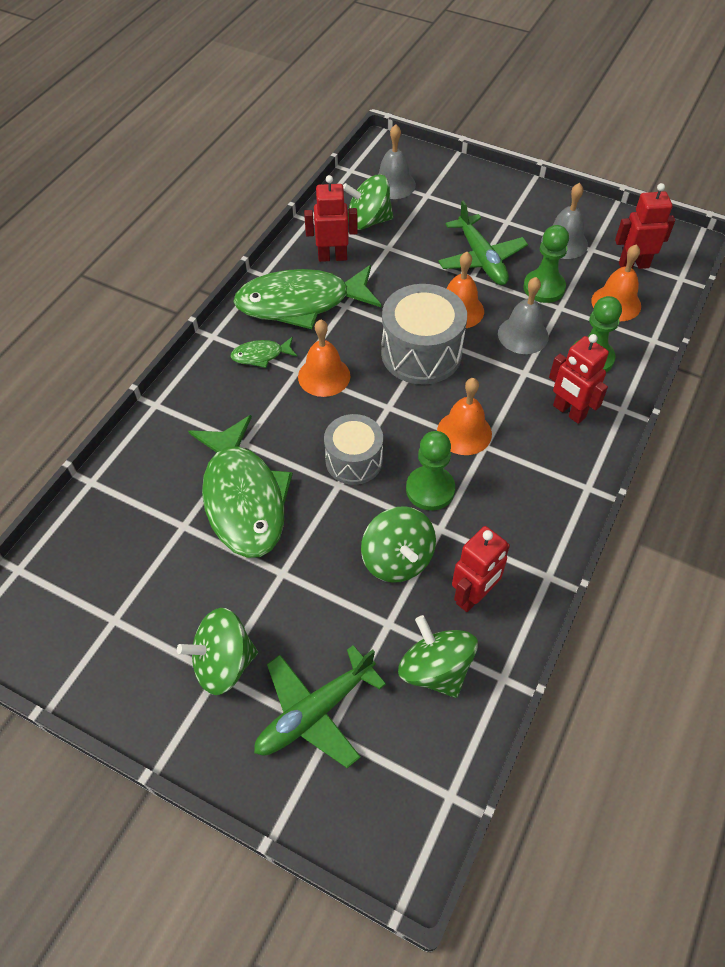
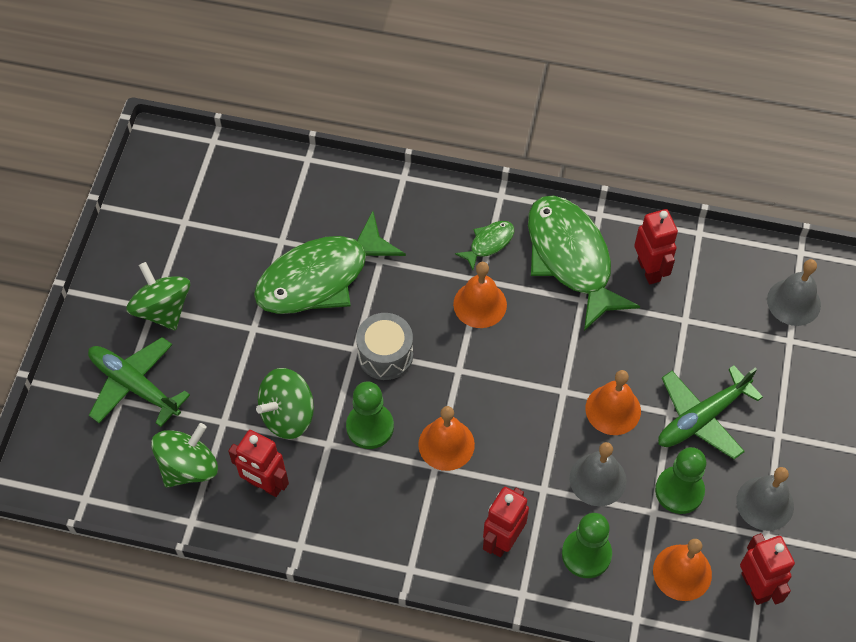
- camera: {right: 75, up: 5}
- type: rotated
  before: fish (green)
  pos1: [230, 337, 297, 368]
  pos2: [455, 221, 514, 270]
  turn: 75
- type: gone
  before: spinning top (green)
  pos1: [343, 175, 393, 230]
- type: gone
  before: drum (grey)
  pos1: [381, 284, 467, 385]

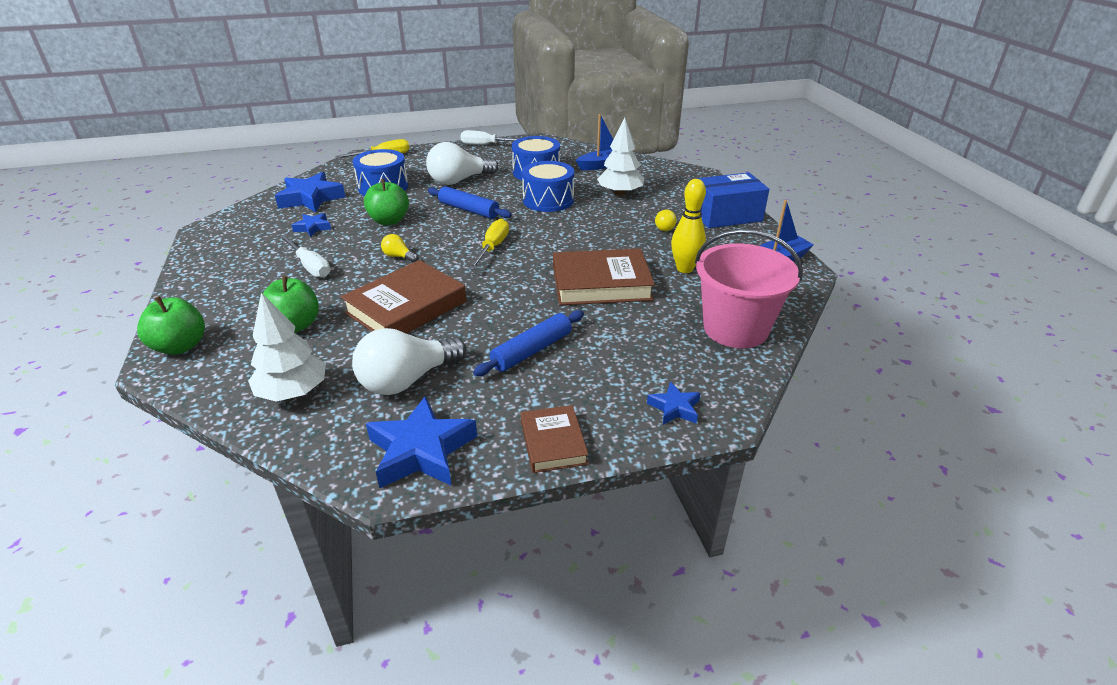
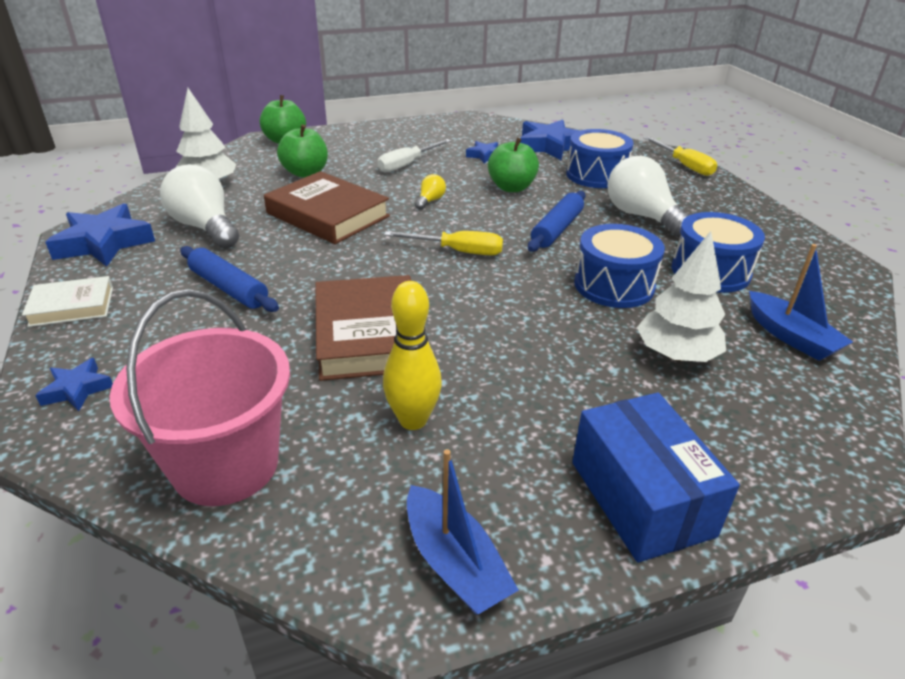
- camera: {right: 85, up: 0}
- type: gone
  before: screwdriver (white)
  pos1: [460, 130, 517, 145]
- type: repainted
  before: book (brown)
  after: book (white)
  pos1: [521, 405, 588, 473]
  pos2: [22, 276, 113, 327]
- type: gone
  before: light bulb (yellow)
  pos1: [655, 210, 677, 231]

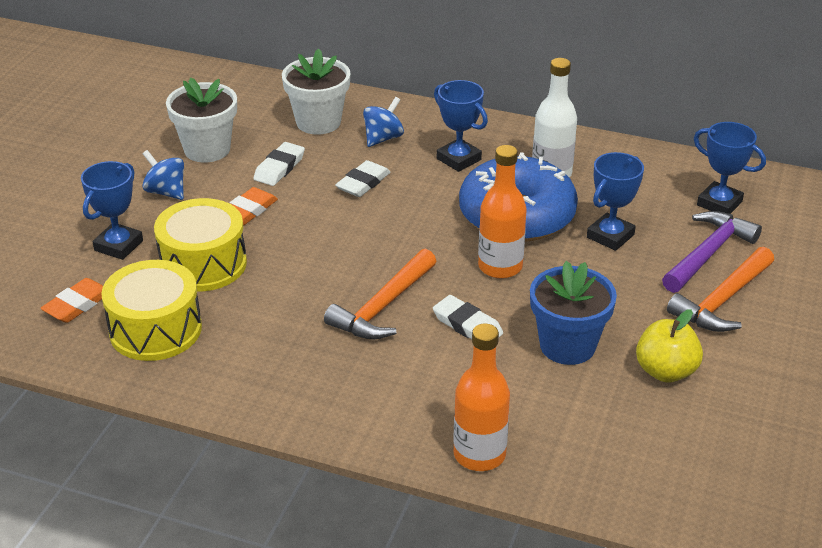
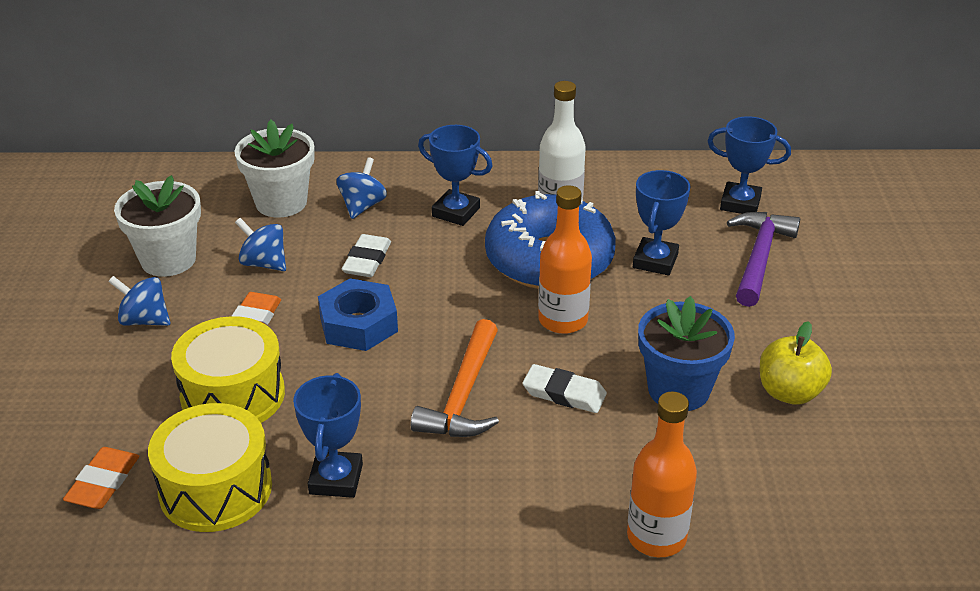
- camera: {right: -20, up: 0}
- type: shifted
  before: trophy (blue)
  pos1: [81, 161, 143, 260]
  pos2: [293, 373, 363, 498]
- type: swapped
  before: eraser (white)
  after: spinning top (blue)
  pos1: [253, 142, 305, 186]
  pos2: [235, 218, 286, 271]
- type: gone
  before: hammer (orange)
  pos1: [667, 247, 774, 332]
- type: new
  after: nut (blue)
  pos2: [318, 278, 398, 351]

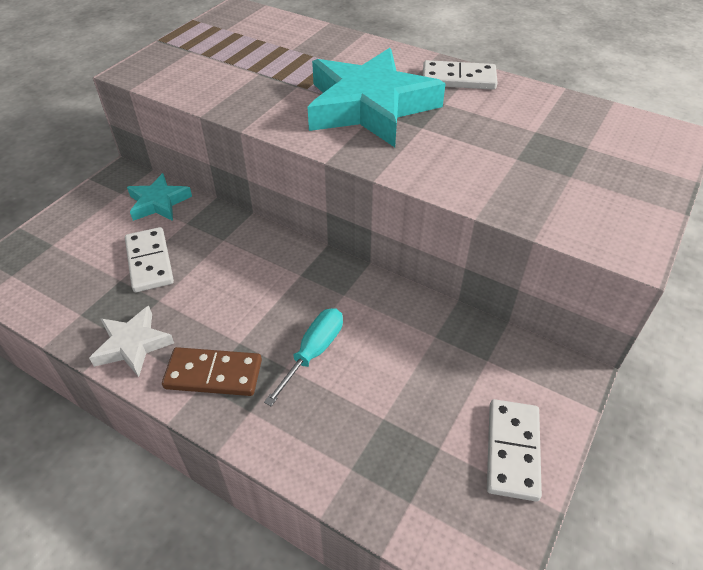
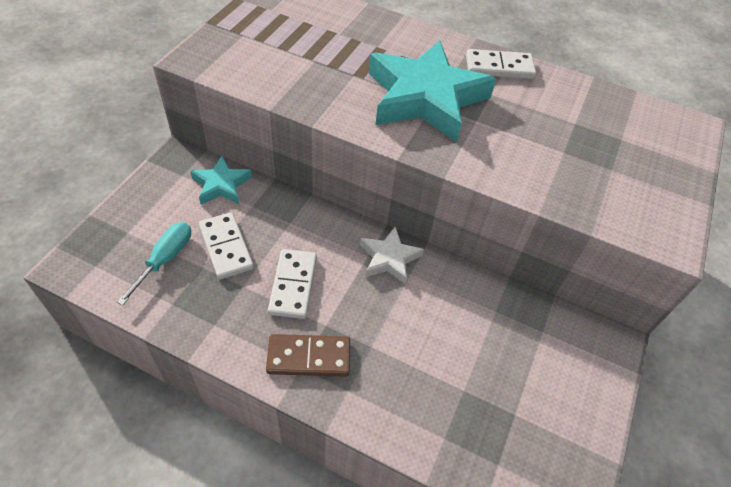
- camera: {right: -10, up: 5}
- type: shifted
  before: star (white)
  pos1: [89, 306, 174, 377]
  pos2: [360, 226, 424, 285]
- type: shifted
  before: screwdriver (turquoise)
  pos1: [264, 308, 343, 406]
  pos2: [117, 222, 191, 305]
- type: shifted
  before: domino (white)
  pos1: [487, 399, 542, 502]
  pos2: [268, 249, 317, 319]

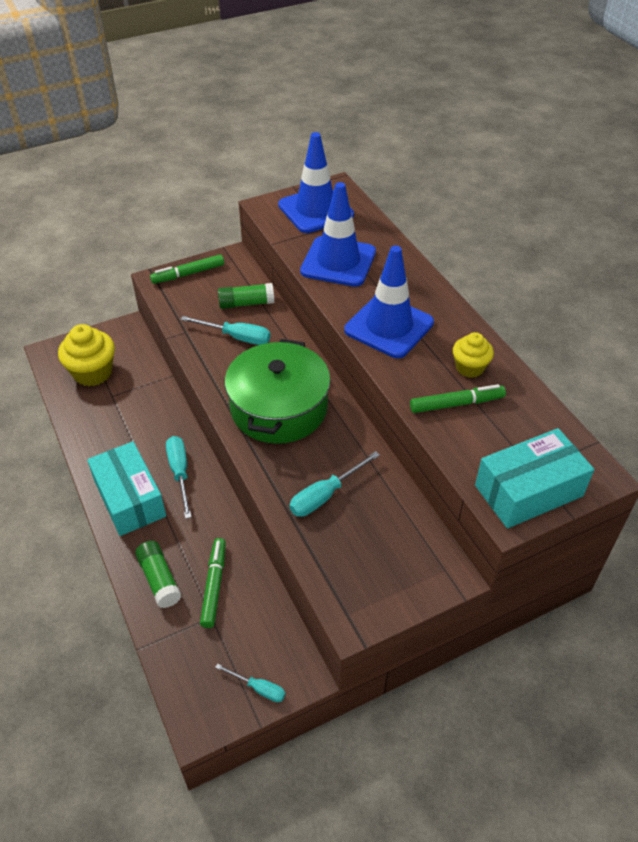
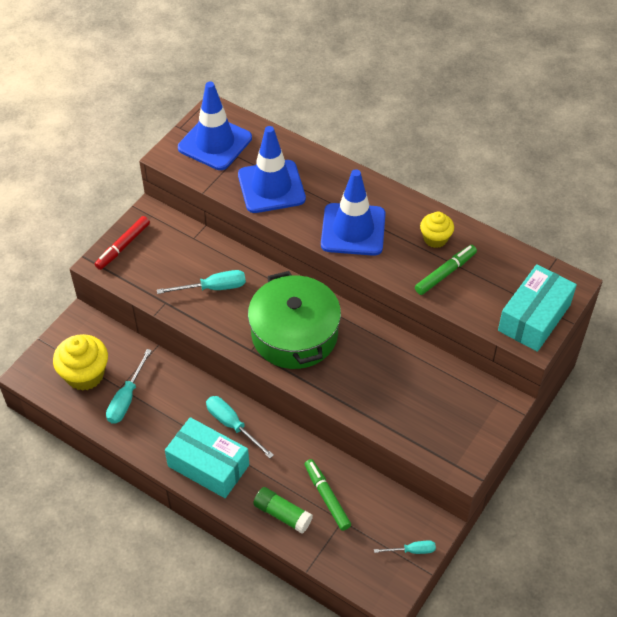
- camera: {right: -30, up: 5}
- type: repainted
  before: marker (green)
  after: marker (red)
  pos1: [150, 255, 224, 284]
  pos2: [95, 216, 150, 270]
- type: gone
  before: glue stick (green)
  pos1: [218, 283, 274, 309]
- type: shifted
  before: screwdriver (turquoise)
  pos1: [289, 451, 380, 517]
  pos2: [106, 349, 152, 424]

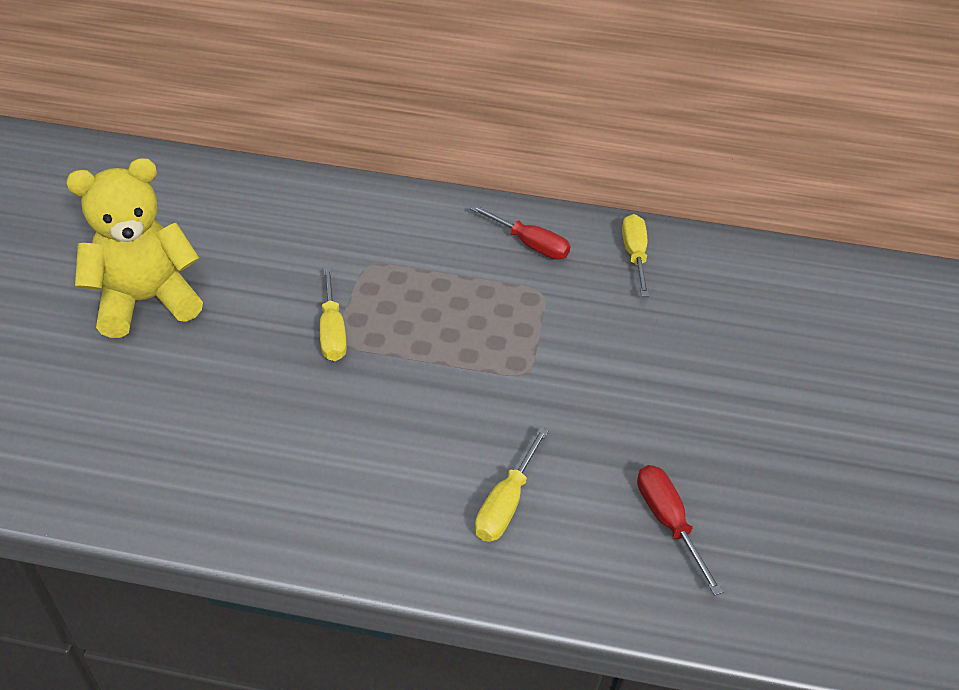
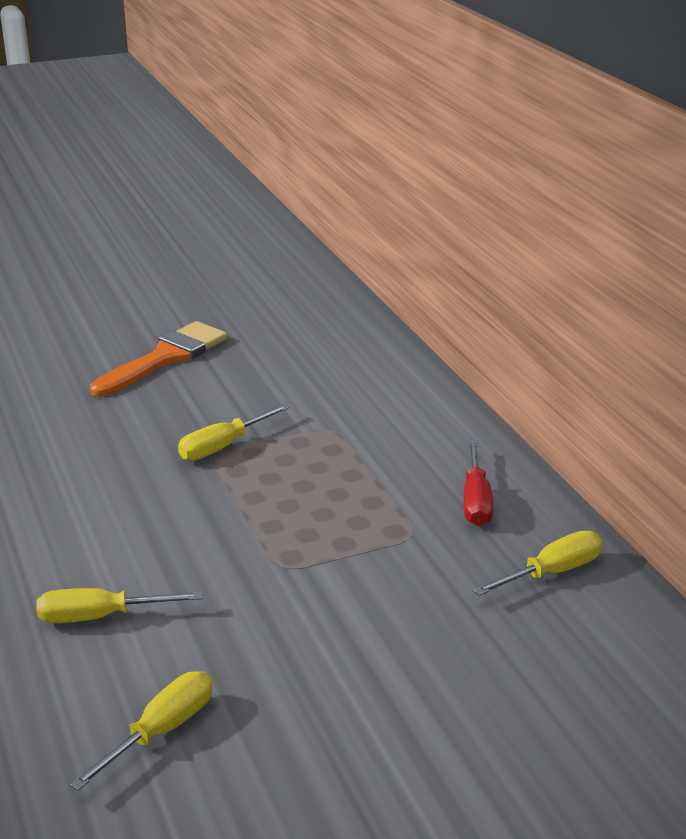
- camera: {right: 60, up: -15}
- type: swapped
  before: teddy bear (yellow)
  after: brush (orange)
  pos1: [66, 158, 203, 338]
  pos2: [90, 321, 227, 397]
- type: repainted
  before: screwdriver (red)
  after: screwdriver (yellow)
  pos1: [637, 465, 723, 595]
  pos2: [70, 671, 213, 791]

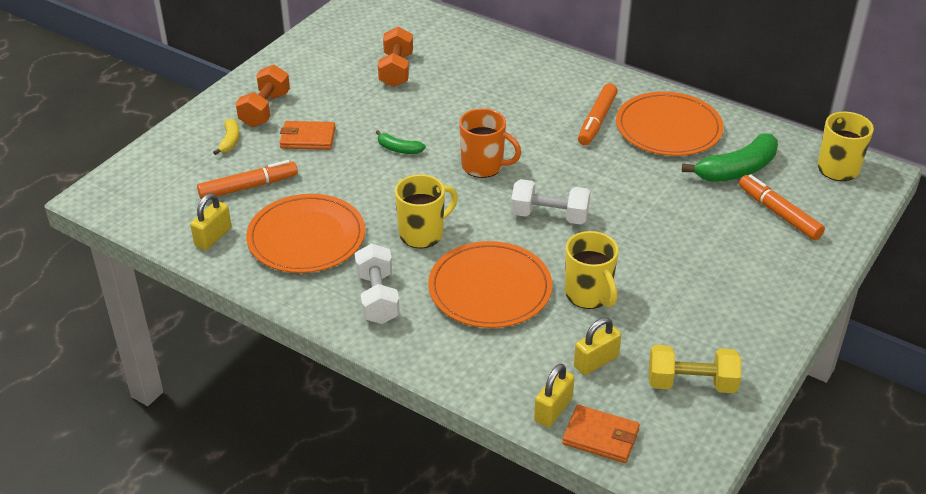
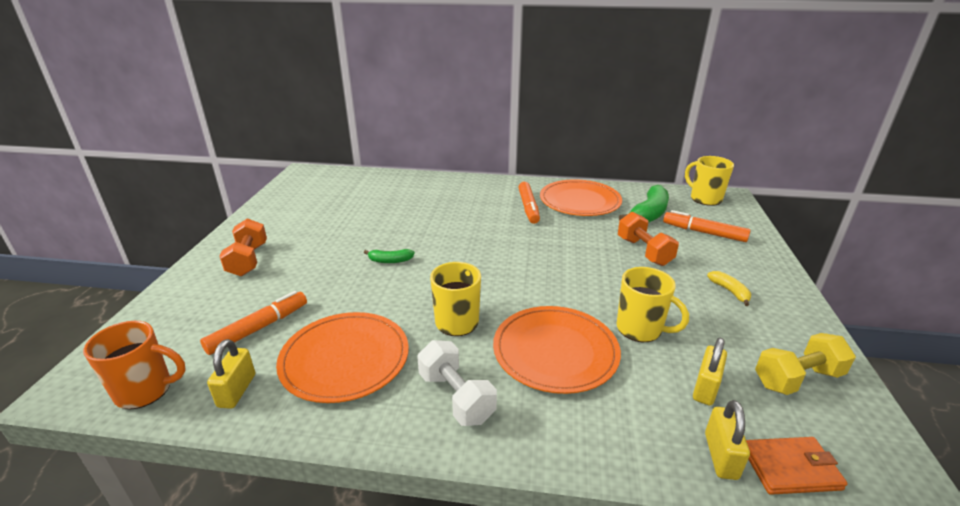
- camera: {right: -25, up: -10}
- type: shifted
  before: banana (yellow)
  pos1: [213, 118, 240, 155]
  pos2: [707, 271, 751, 306]
- type: gone
  before: wallet (orange)
  pos1: [280, 121, 336, 150]
- type: shifted
  before: dumbbell (orange)
  pos1: [378, 27, 413, 87]
  pos2: [618, 212, 679, 266]
- type: shifted
  before: mug (orange)
  pos1: [459, 108, 521, 178]
  pos2: [83, 321, 186, 410]
- type: gone
  before: dumbbell (white)
  pos1: [511, 179, 591, 224]

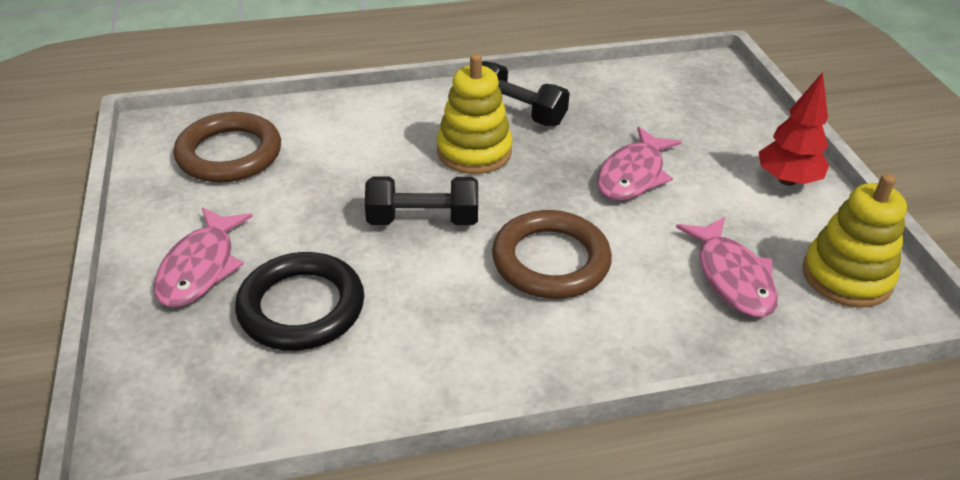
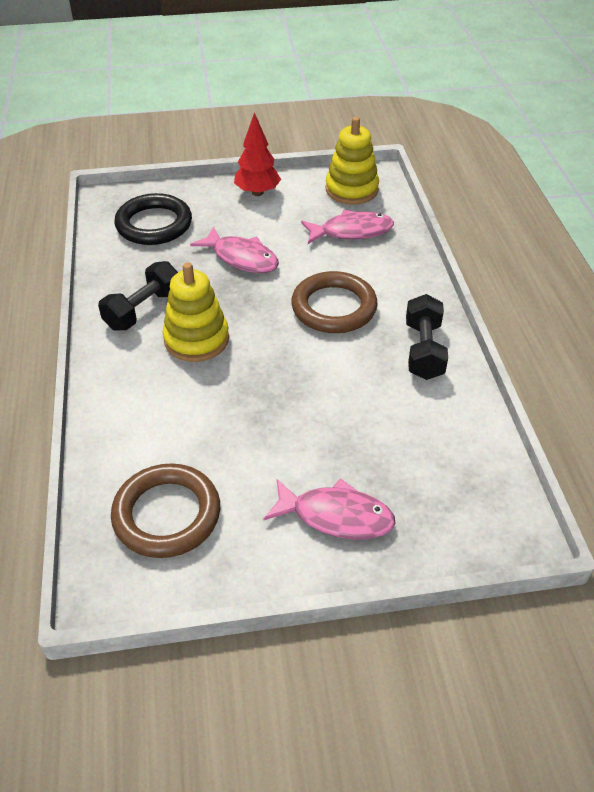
- camera: {right: -85, up: 5}
- type: shifted
  before: ring (black)
  pos1: [235, 252, 364, 351]
  pos2: [114, 193, 192, 245]
- type: shifted
  before: dumbbell (black)
  pos1: [365, 176, 478, 225]
  pos2: [406, 294, 448, 380]

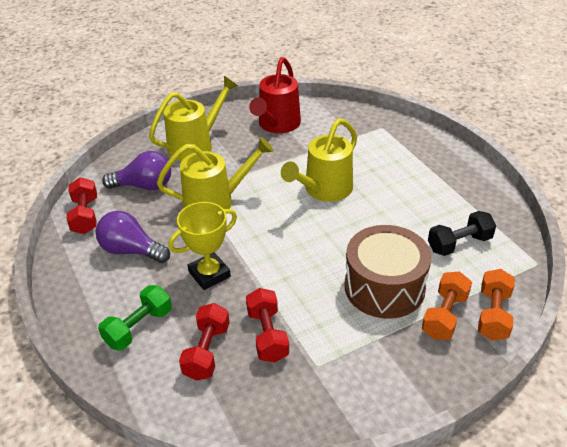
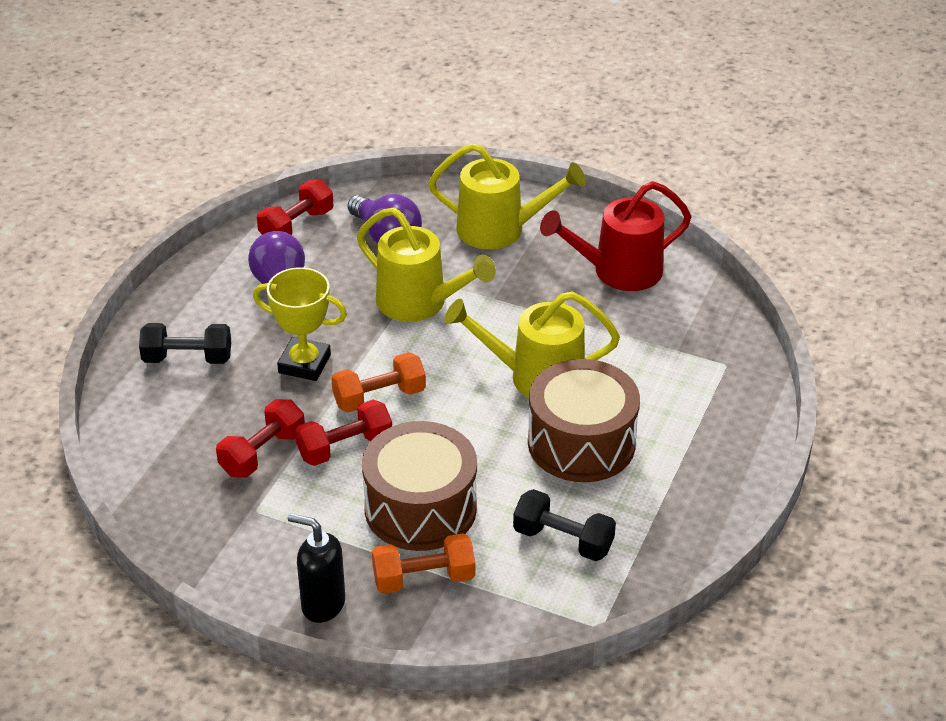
- camera: {right: 50, up: 0}
- type: repainted
  before: dumbbell (green)
  after: dumbbell (black)
  pos1: [98, 285, 172, 351]
  pos2: [139, 323, 231, 364]
- type: shifted
  before: dumbbell (red)
  pos1: [179, 303, 230, 381]
  pos2: [295, 400, 392, 466]
- type: shifted
  before: dumbbell (orange)
  pos1: [478, 269, 515, 341]
  pos2: [331, 352, 426, 412]
- type: new
  after: soap dispenser (black)
  pos2: [288, 513, 345, 623]
- type: new
  after: drum (brown)
  pos2: [528, 359, 640, 482]

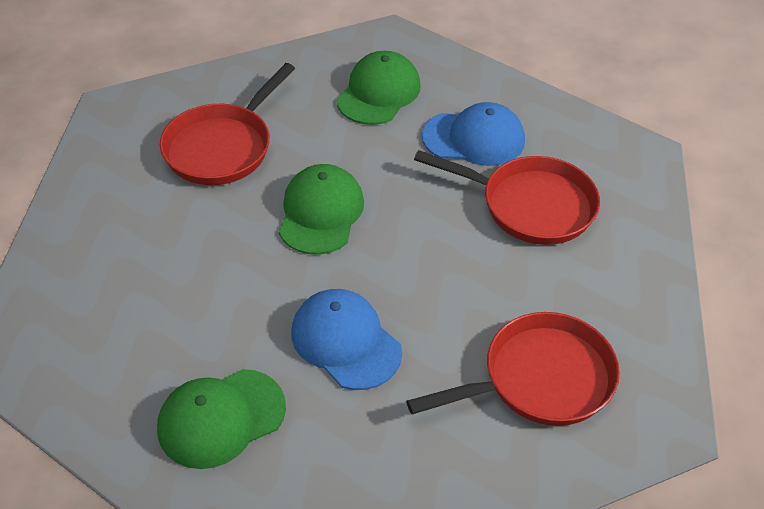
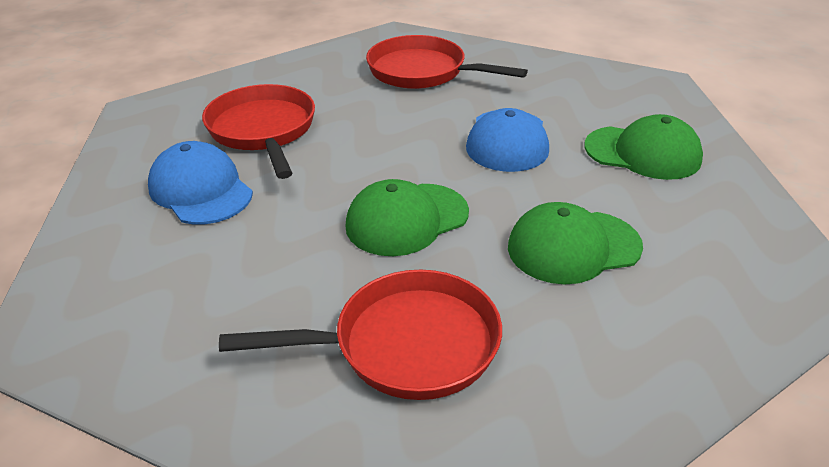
- camera: {right: -130, up: -10}
- type: shifted
  before: cap (green)
  pos1: [336, 51, 421, 125]
  pos2: [508, 202, 643, 284]

